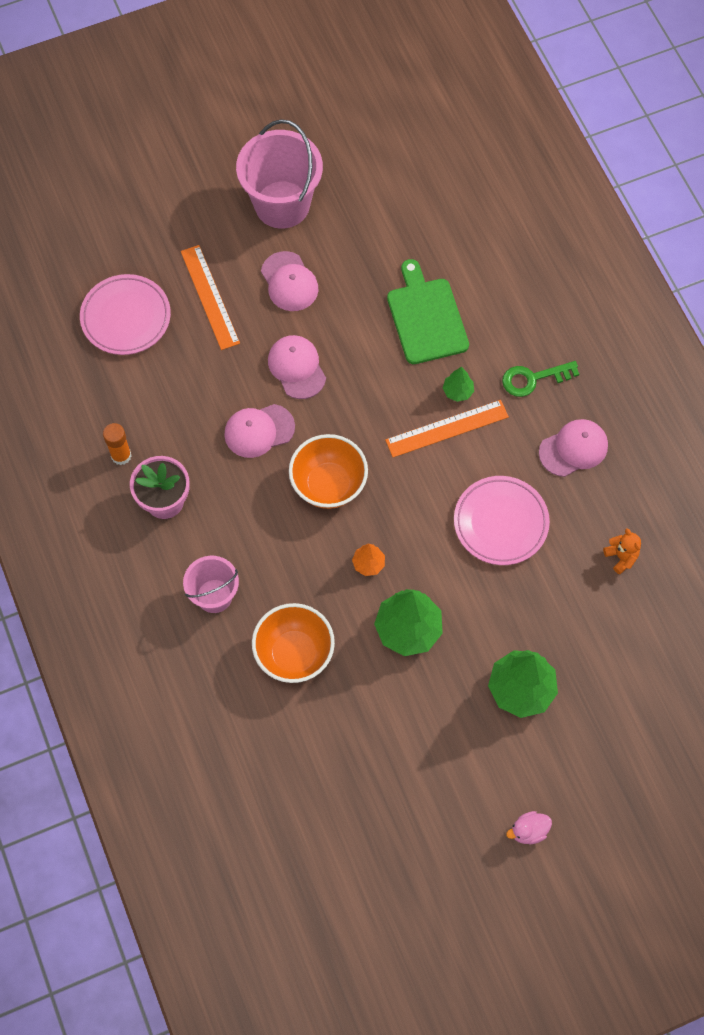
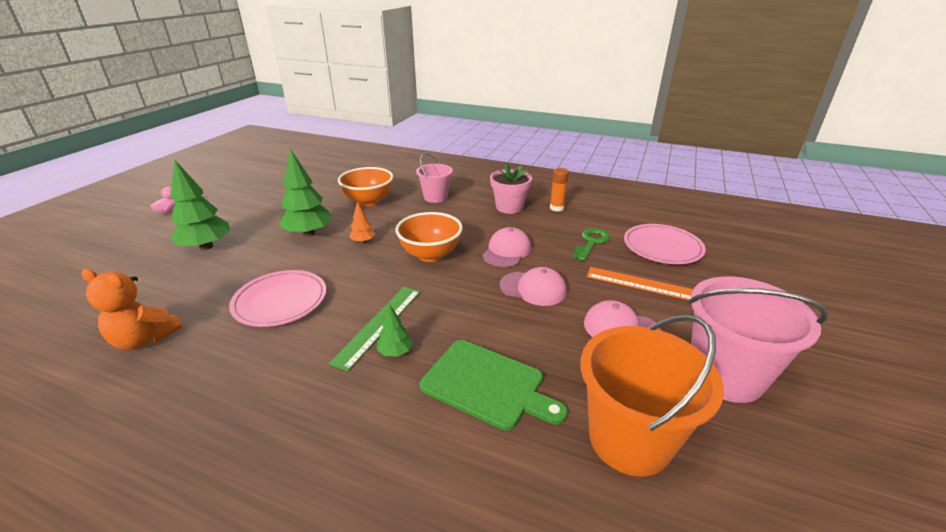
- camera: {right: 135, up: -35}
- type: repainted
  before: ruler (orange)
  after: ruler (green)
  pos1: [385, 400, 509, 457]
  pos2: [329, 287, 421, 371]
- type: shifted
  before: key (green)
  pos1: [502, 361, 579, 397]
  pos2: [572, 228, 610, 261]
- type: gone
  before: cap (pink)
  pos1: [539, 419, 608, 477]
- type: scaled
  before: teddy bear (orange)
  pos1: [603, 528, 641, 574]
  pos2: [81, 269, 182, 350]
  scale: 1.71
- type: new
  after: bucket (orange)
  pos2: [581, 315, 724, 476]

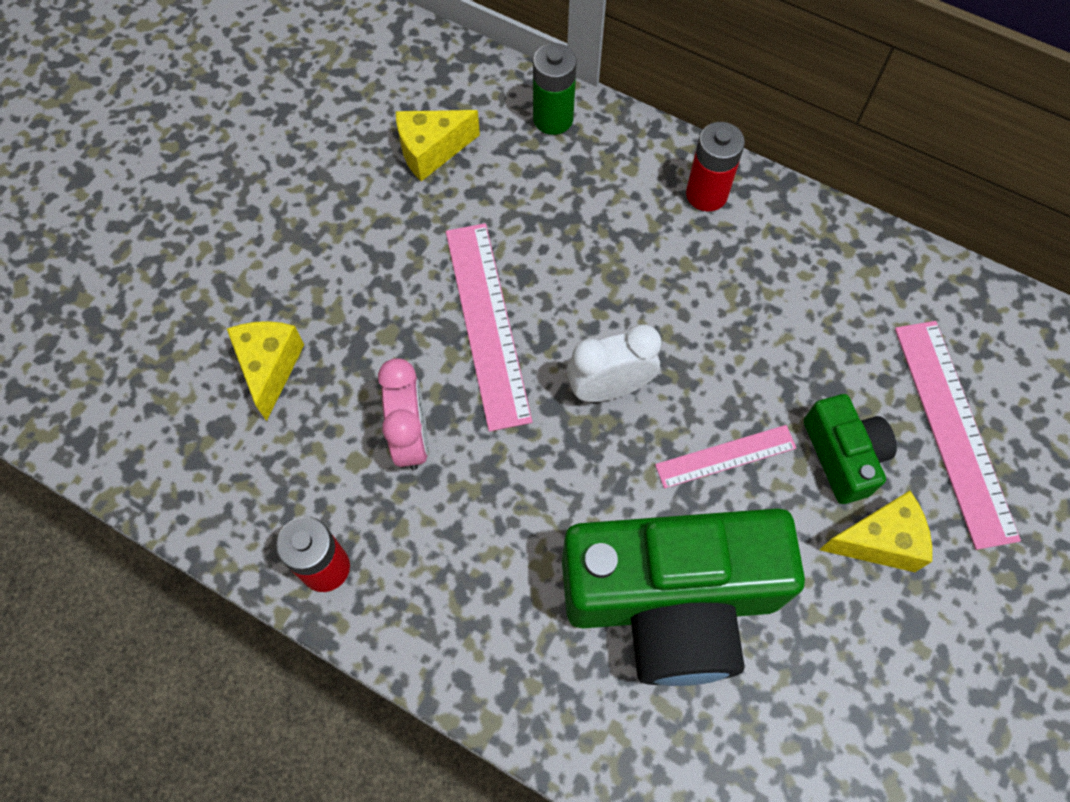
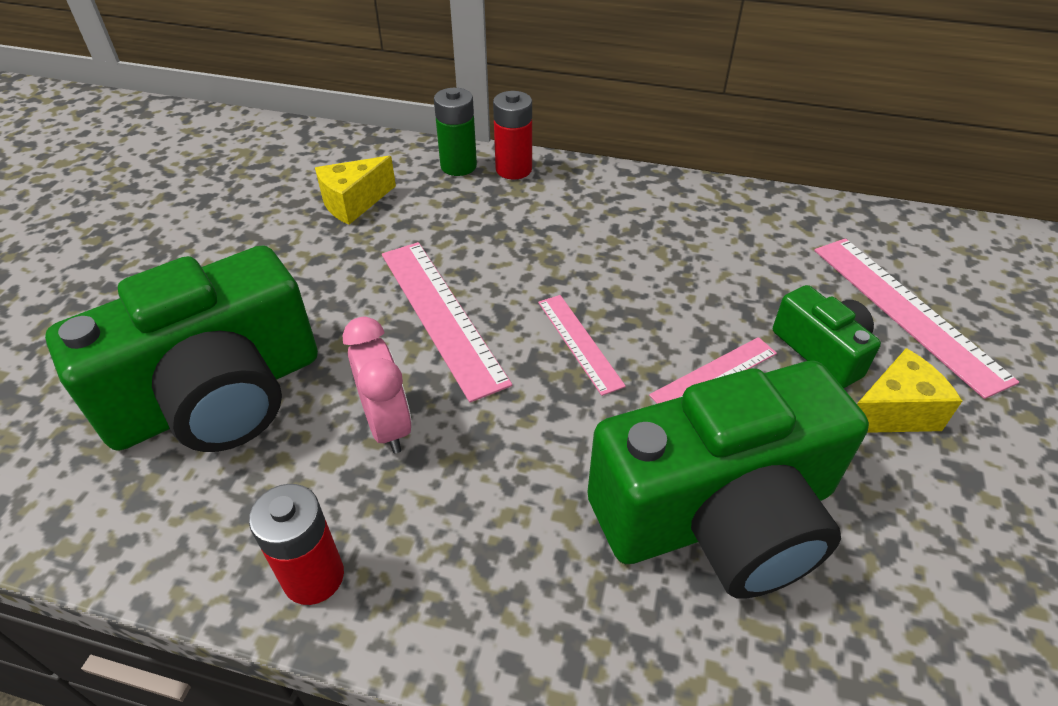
- camera: {right: -15, up: -20}
- type: swapped
  before: cheese (yellow)
  after: camera (green)
  pos1: [227, 321, 304, 421]
  pos2: [45, 245, 318, 452]
- type: swapped
  before: clock (white)
  after: ruler (pink)
  pos1: [567, 324, 661, 402]
  pos2: [538, 295, 626, 396]
- type: shifted
  before: battery (red)
  pos1: [686, 122, 745, 212]
  pos2: [493, 91, 532, 180]

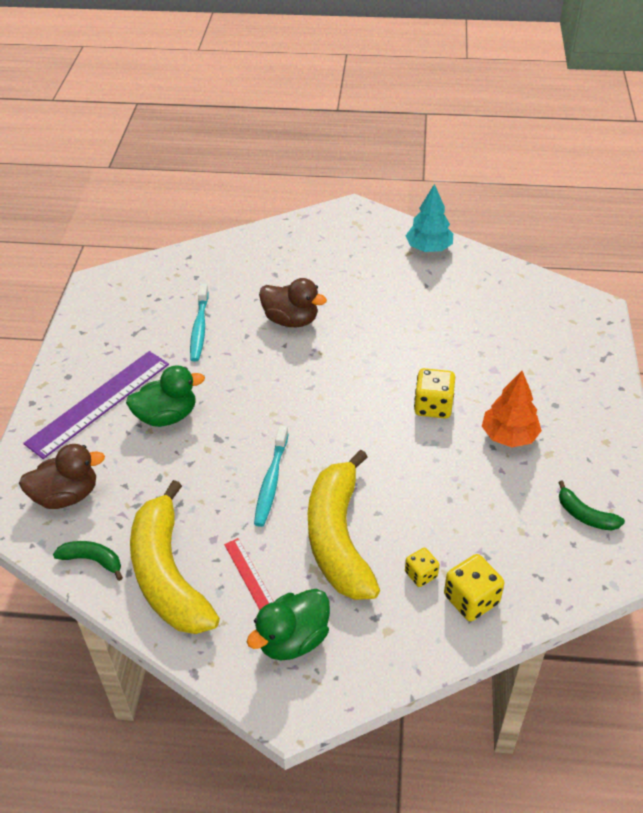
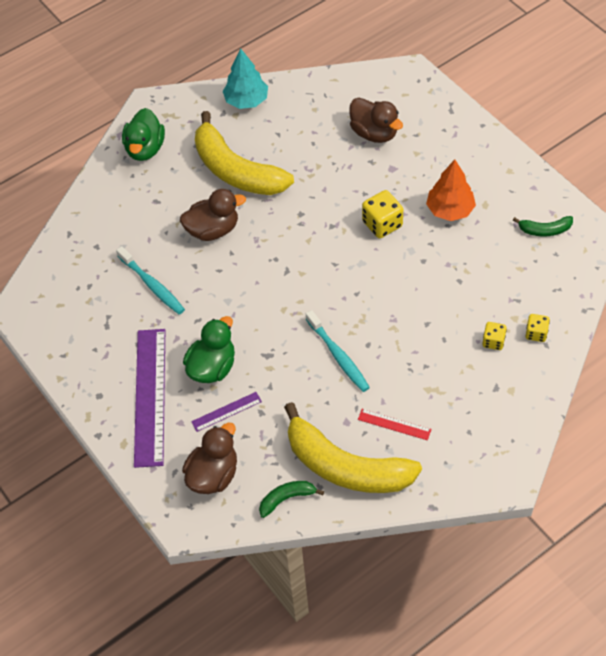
- camera: {right: -40, up: 10}
- type: shifted
  before: duck (green)
  pos1: [247, 589, 330, 660]
  pos2: [122, 108, 165, 161]
- type: shifted
  before: banana (yellow)
  pos1: [308, 450, 380, 600]
  pos2: [195, 111, 294, 195]
- type: scaled
  before: dice (yellow)
  pos1: [444, 554, 504, 621]
  pos2: [526, 314, 550, 342]
  scale: 0.61
- type: new
  after: ruler (purple)
  pos2: [191, 392, 262, 432]
- type: new
  after: duck (brown)
  pos2: [349, 98, 403, 143]

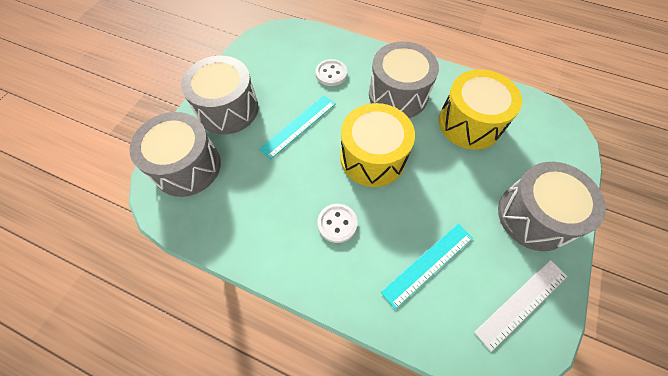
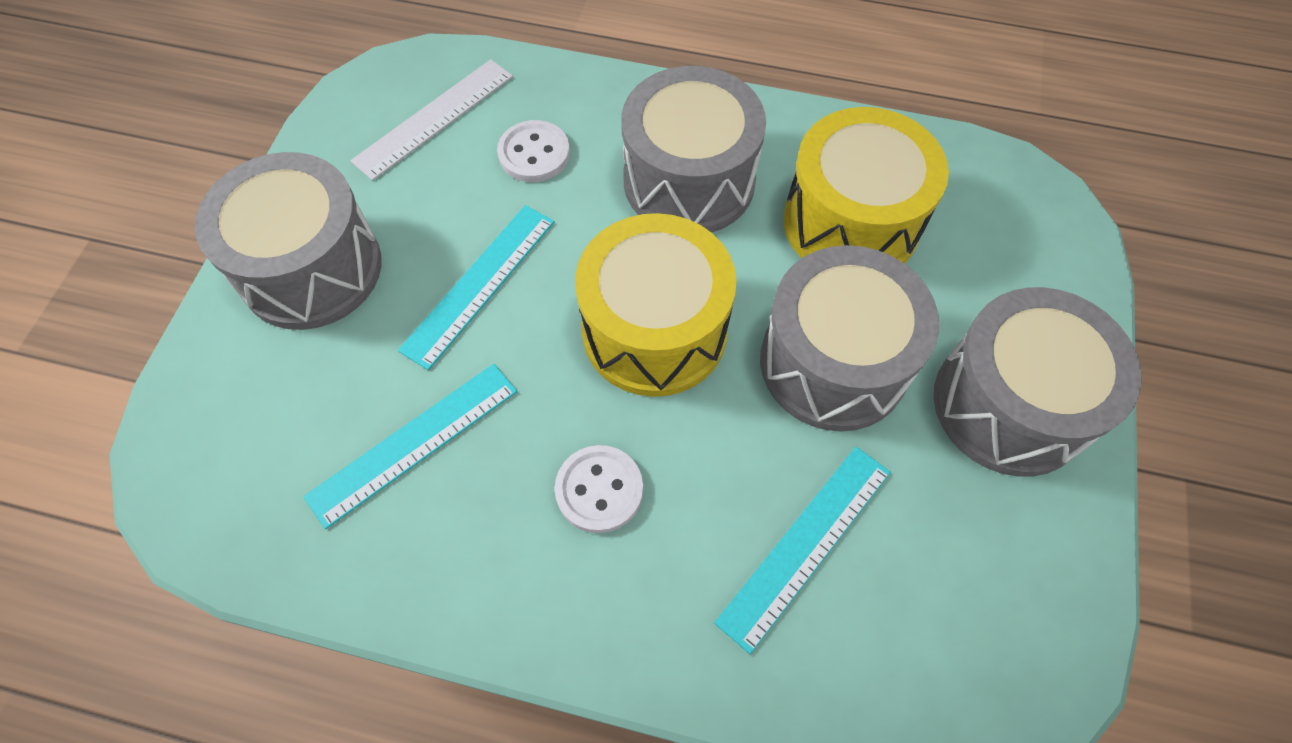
- camera: {right: -10, up: 0}
- type: shifted
  before: drum (grey)
  pos1: [129, 112, 221, 197]
  pos2: [760, 245, 939, 432]
- type: shifted
  before: ruler (white)
  pos1: [474, 260, 568, 352]
  pos2: [350, 59, 513, 181]
- type: new
  after: ruler (turquoise)
  pos2: [303, 364, 517, 529]

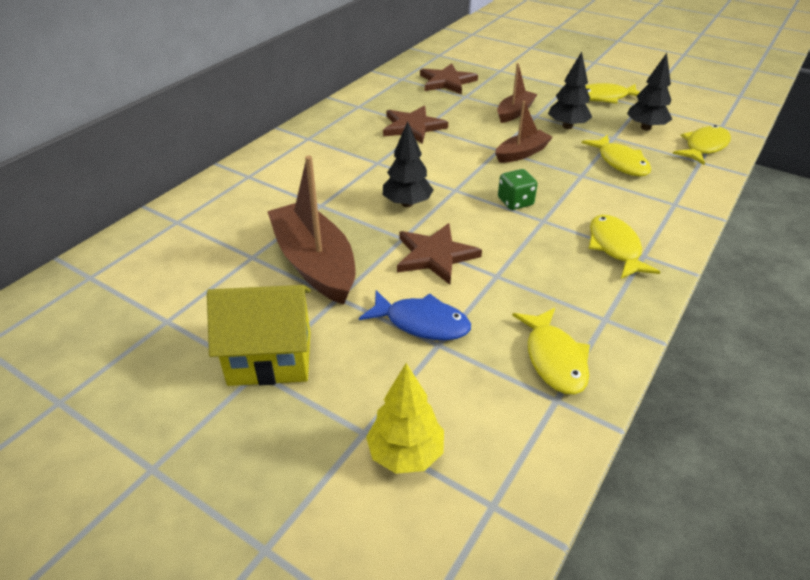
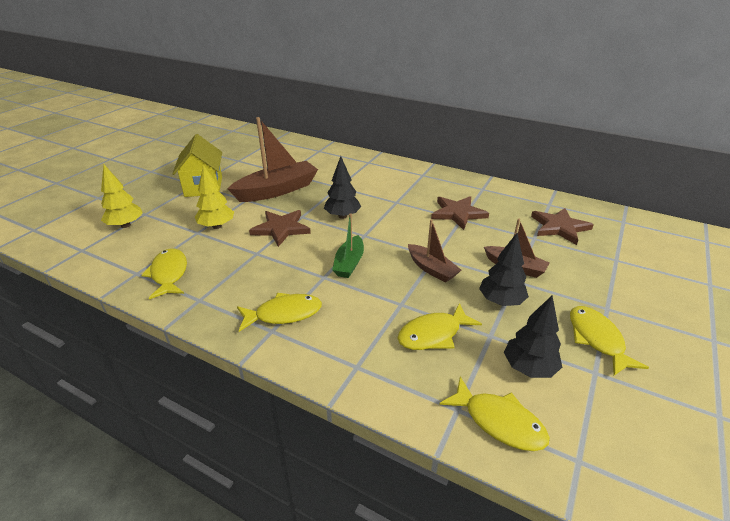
- camera: {right: 85, up: -5}
- type: swapped
  before: fish (blue)
  after: tree (yellow)
  pos1: [359, 290, 471, 340]
  pos2: [195, 165, 234, 229]
- type: swapped
  before: dice (green)
  after: boat (green)
  pos1: [498, 169, 538, 210]
  pos2: [332, 213, 364, 278]
- type: rotated
  before: fish (yellow)
  pos1: [512, 308, 590, 395]
  pos2: [141, 248, 187, 300]
  turn: 90

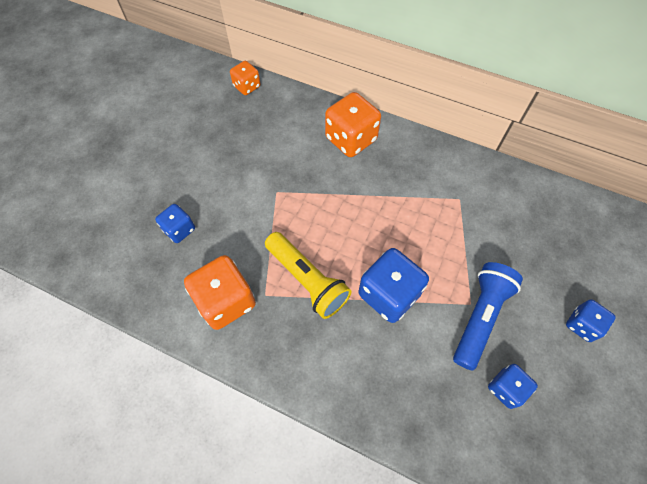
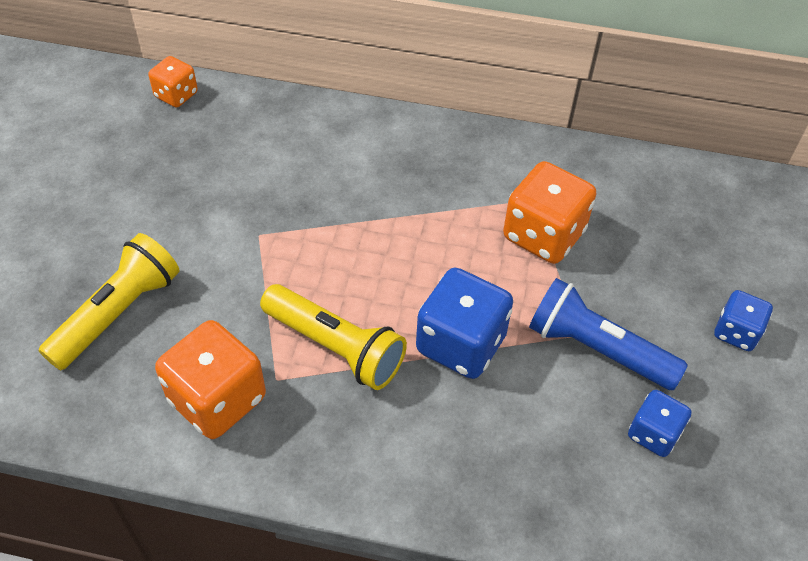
- camera: {right: -15, up: -10}
- type: swapped
  before: dice (blue)
  after: flashlight (yellow)
  pos1: [155, 204, 195, 243]
  pos2: [38, 233, 180, 370]
- type: shifted
  before: dice (orange)
  pos1: [325, 92, 381, 157]
  pos2: [503, 161, 596, 264]
- type: rotated
  before: flashlight (blue)
  pos1: [453, 262, 523, 370]
  pos2: [529, 278, 688, 390]
  turn: -75

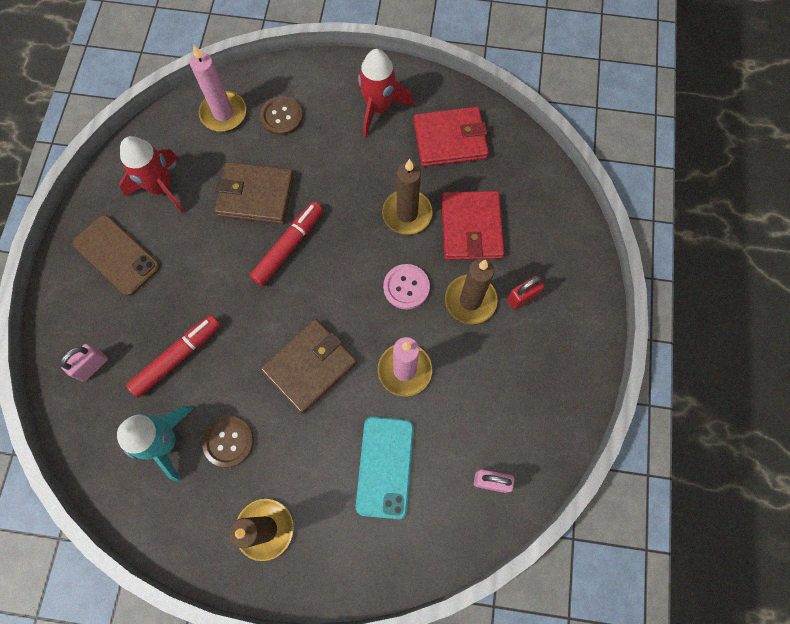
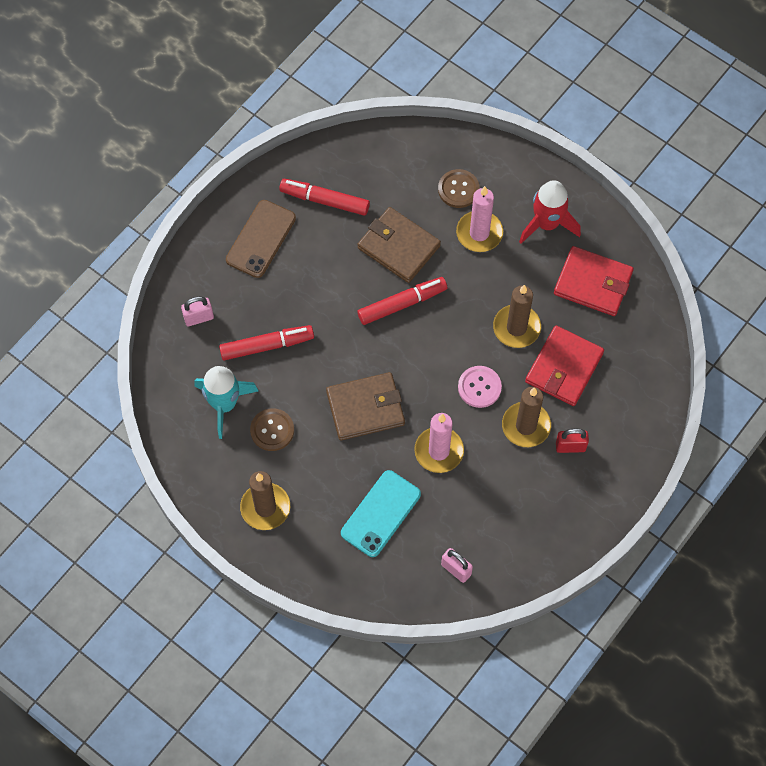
- camera: {right: 30, up: -5}
- type: rotated
  before: phone (brown)
  pos1: [73, 215, 160, 296]
  pos2: [226, 200, 296, 278]
  turn: 45
- type: swapped
  before: rocket (red)
  after: marker (red)
  pos1: [119, 136, 185, 214]
  pos2: [279, 179, 370, 216]
- type: shifted
  before: candle (pink)
  pos1: [190, 44, 246, 132]
  pos2: [456, 186, 503, 252]

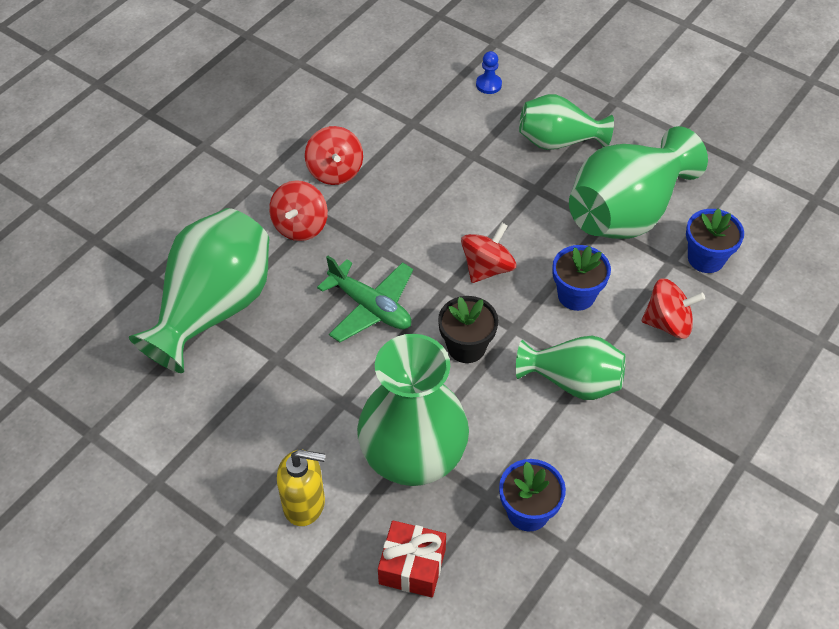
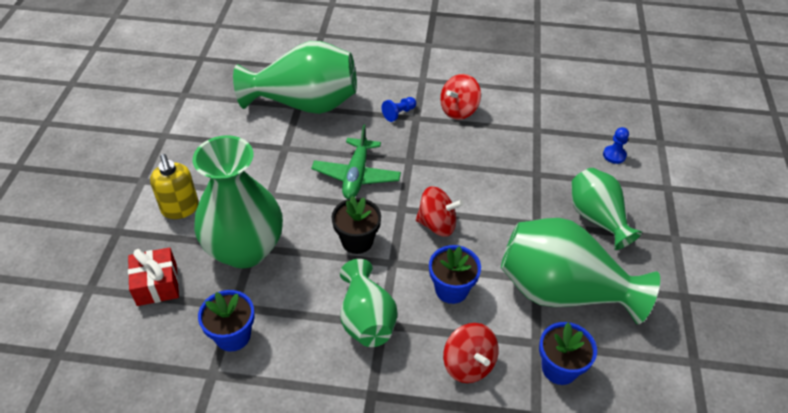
- camera: {right: 60, up: -5}
- type: swapped
  before: spinning top (red)
  after: pawn (blue)
  pos1: [269, 180, 328, 241]
  pos2: [382, 97, 416, 122]

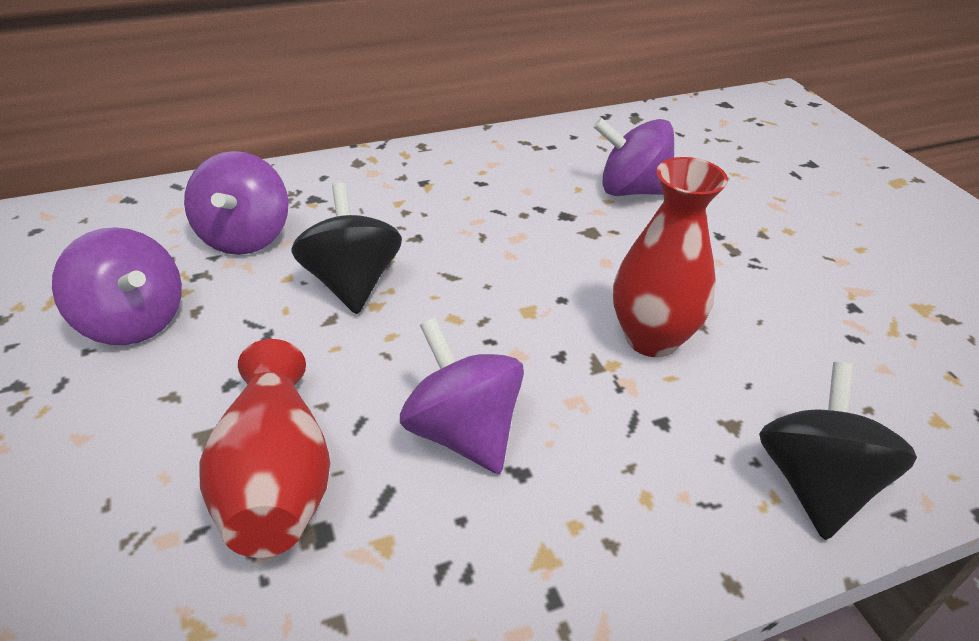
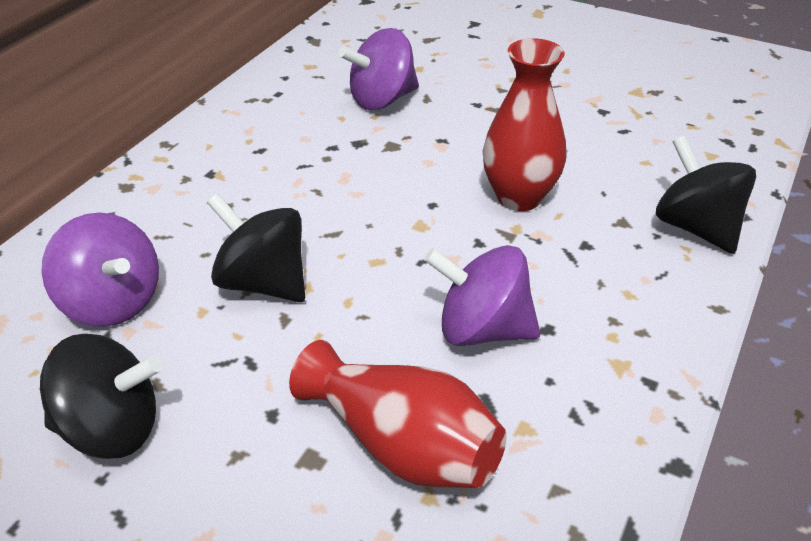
- camera: {right: -40, up: 0}
- type: repainted
  before: spinning top (purple)
  after: spinning top (black)
  pos1: [52, 227, 182, 345]
  pos2: [40, 334, 163, 459]

